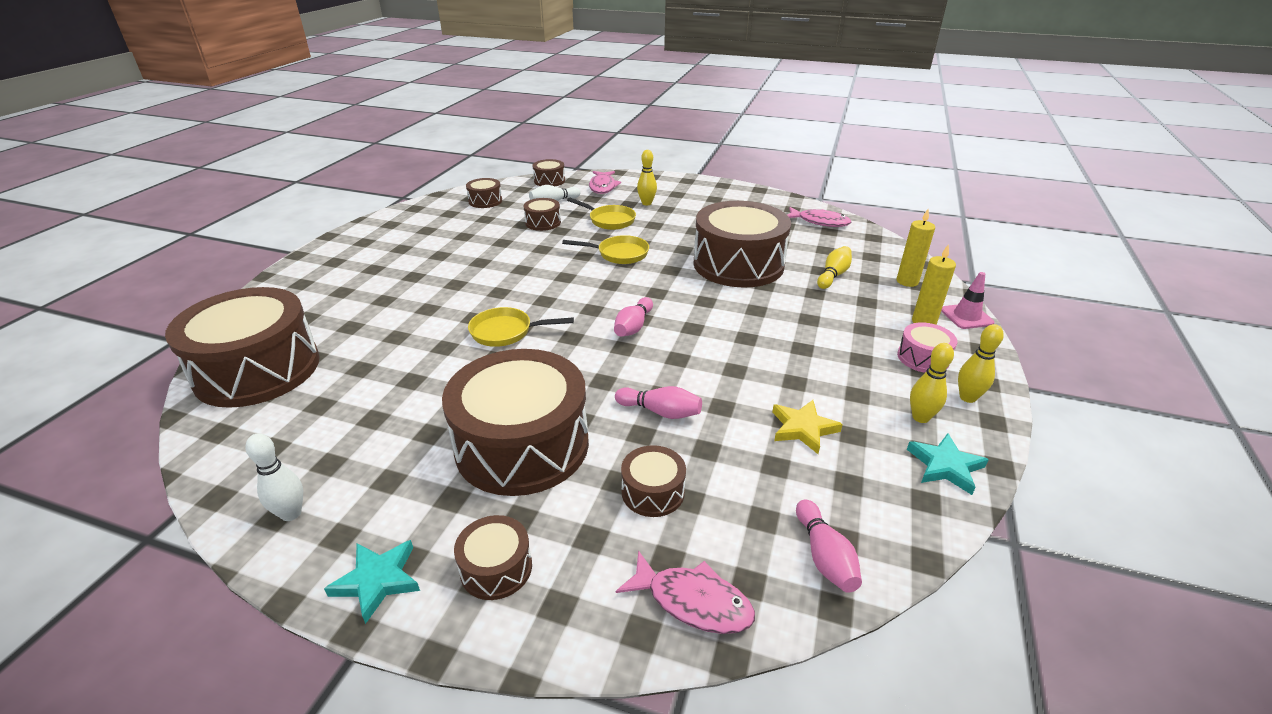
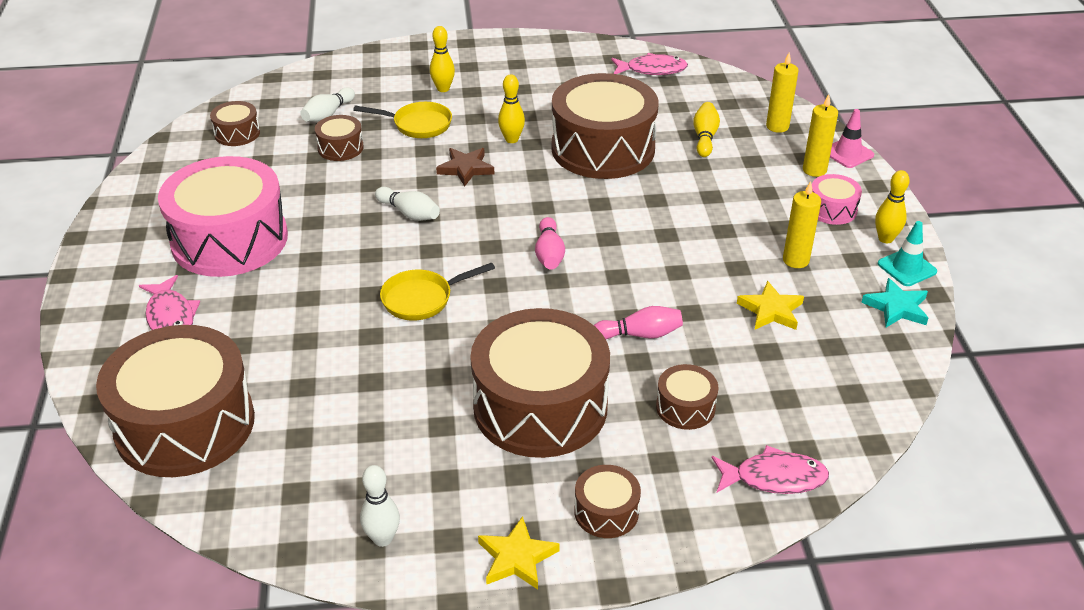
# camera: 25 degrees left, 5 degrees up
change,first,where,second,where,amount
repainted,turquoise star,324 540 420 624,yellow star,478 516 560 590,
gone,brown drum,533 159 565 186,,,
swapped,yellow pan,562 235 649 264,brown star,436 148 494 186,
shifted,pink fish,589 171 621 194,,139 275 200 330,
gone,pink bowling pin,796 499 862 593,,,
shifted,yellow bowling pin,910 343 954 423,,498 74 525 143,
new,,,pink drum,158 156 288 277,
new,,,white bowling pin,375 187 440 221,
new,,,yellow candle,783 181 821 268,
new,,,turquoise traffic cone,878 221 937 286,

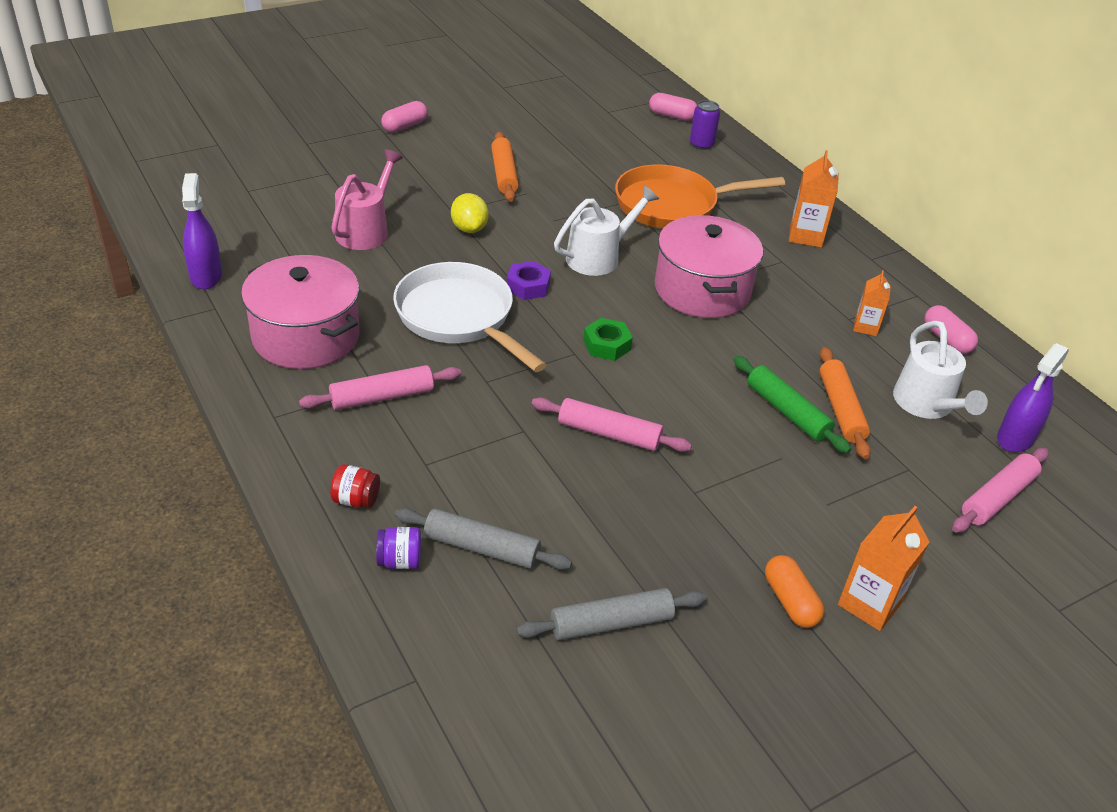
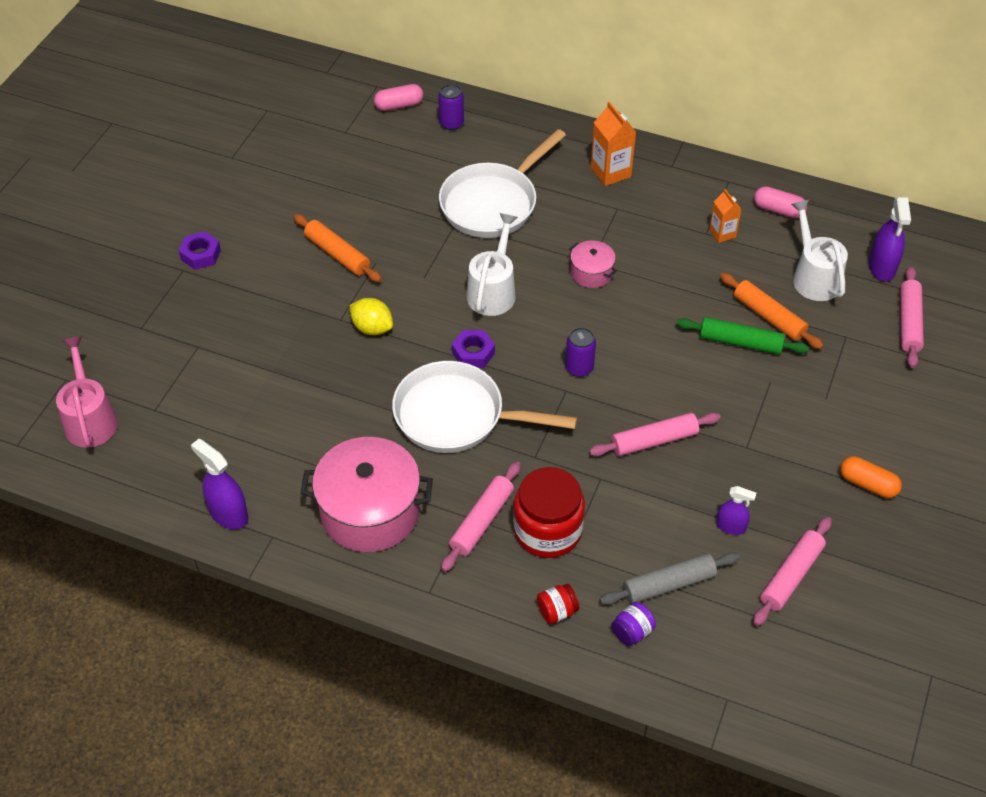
# camera: 35 degrees left, 10 degrees up
change,first,where,second,where,amount
shifted,pink watering can,331 149 403 250,,56 336 118 448,
swapped,pink capsule,381 101 428 133,purple nut,179 231 221 270,
repainted,grey rolling pin,516 588 706 640,pink rolling pin,753 517 832 626,
swapped,green nut,583 318 633 361,purple can,565 327 596 377,
repainted,orange pan,615 165 785 228,white pan,439 129 566 238,
scaled,pink pot,655 215 763 318,,569 240 617 288,x0.48
gone,orange carton,838 506 929 631,,,
rotated,white watering can,893 321 988 419,,791 200 848 301,150 degrees counterclockwise
new,,,red jar,513 467 585 558,
new,,,purple spray bottle,716 486 756 535,

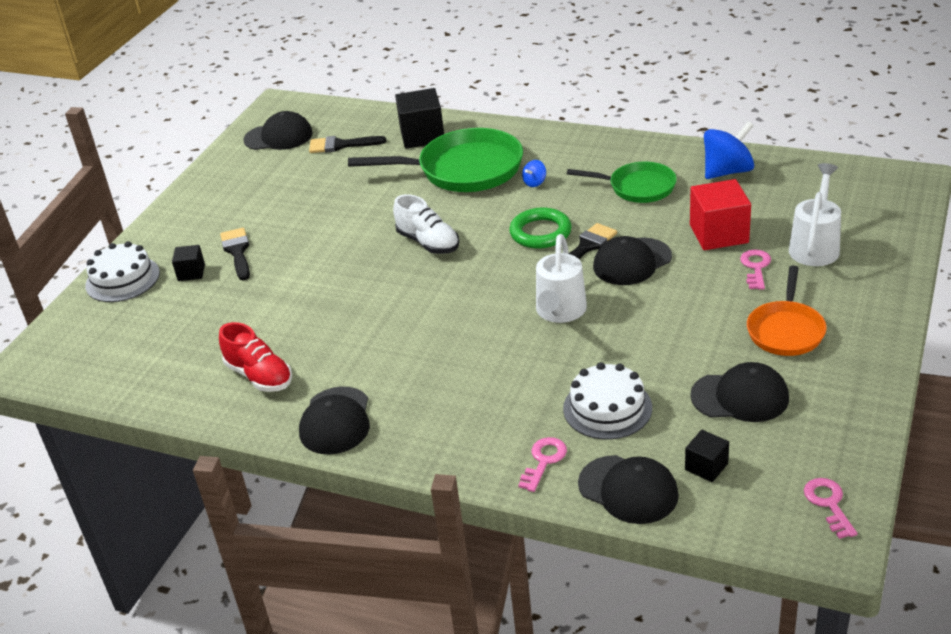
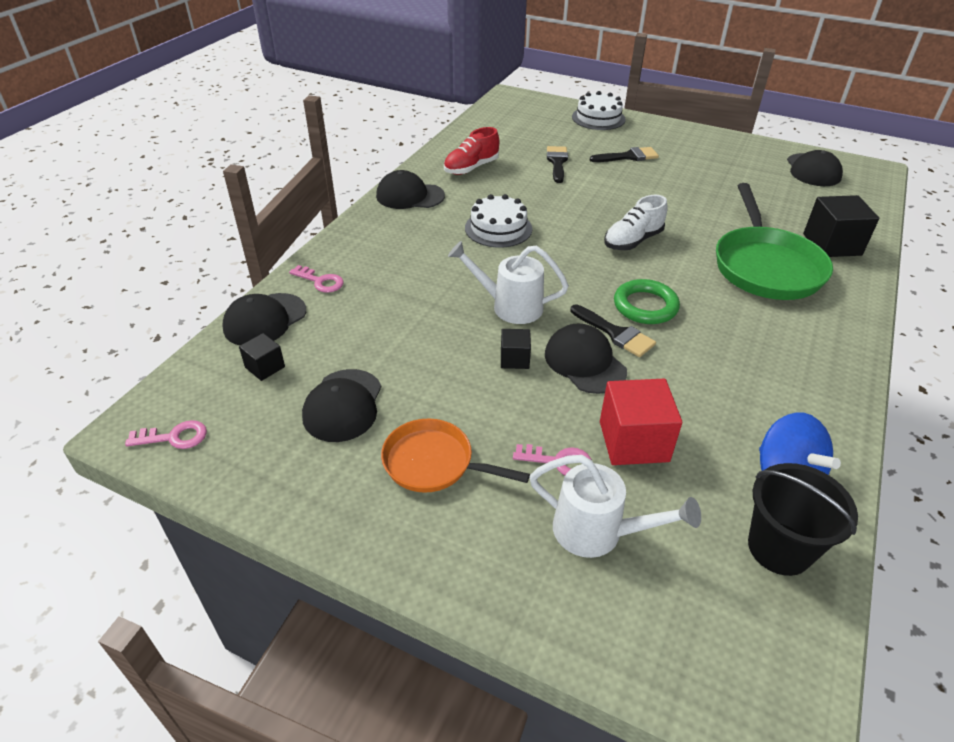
# camera: 90 degrees right, 5 degrees up
change,first,where,second,where,amount
shifted,black cube,172 245 205 281,,501 329 531 369,
shifted,black brush,309 136 386 153,,547 146 568 183,
gone,blue spinning top,522 160 546 187,,,
shifted,white cake,563 362 652 440,,465 194 532 248,
gone,green pan,567 162 677 203,,,
new,,,black bucket,748 463 858 576,

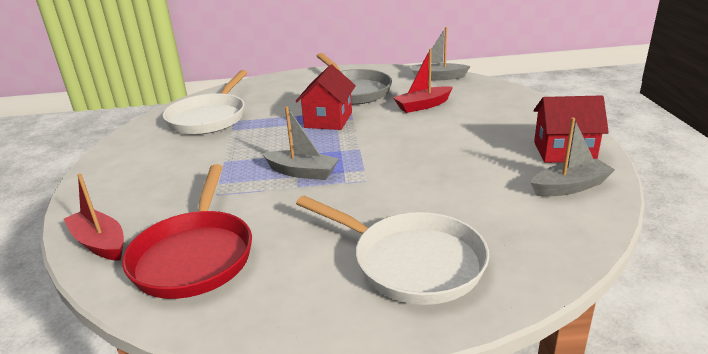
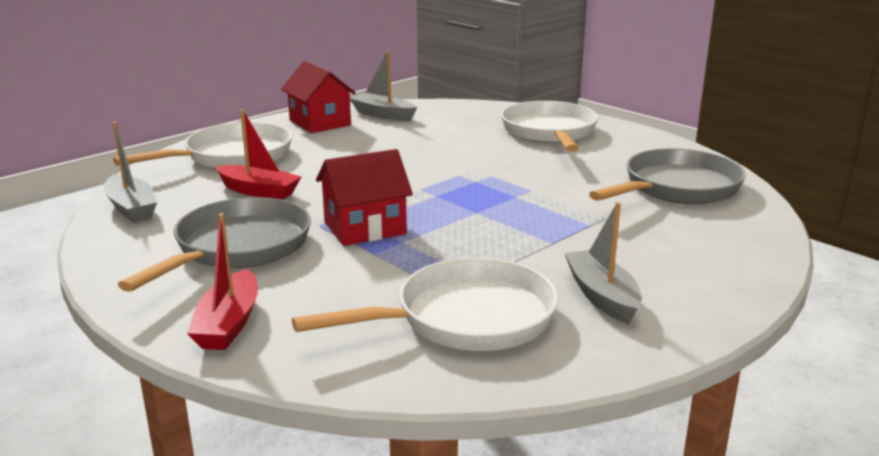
# camera: 130 degrees left, 5 degrees down
change,first,where,second,where,amount
shifted,red boat,64 174 124 261,,187 213 258 350,
repainted,red pan,122 164 252 299,grey pan,589 148 746 204,
shifted,grey boat,262 106 339 180,,564 202 642 324,
new,,,white pan,113 122 292 169,

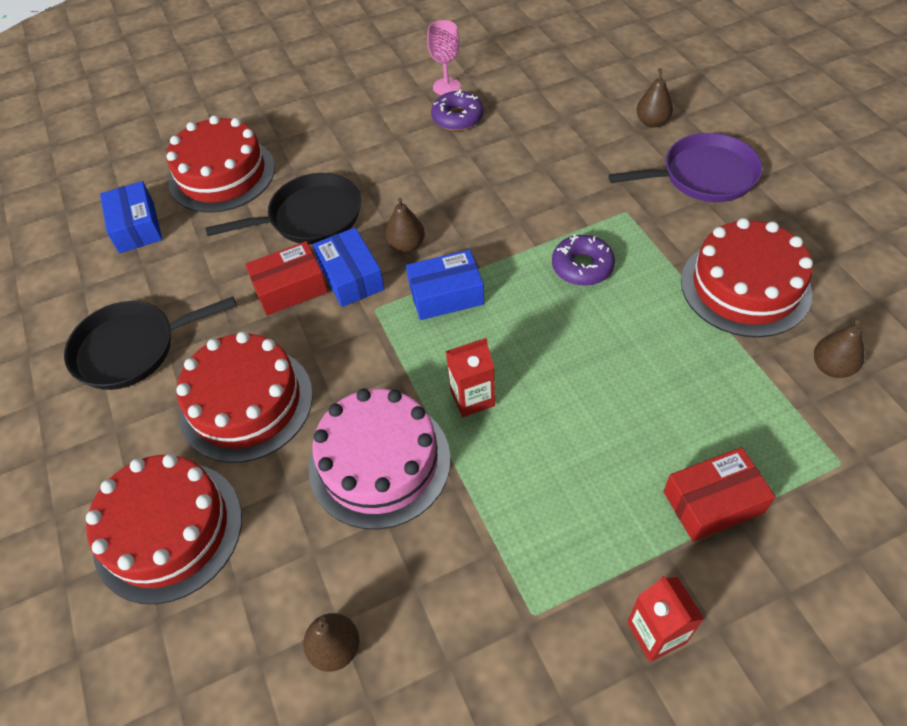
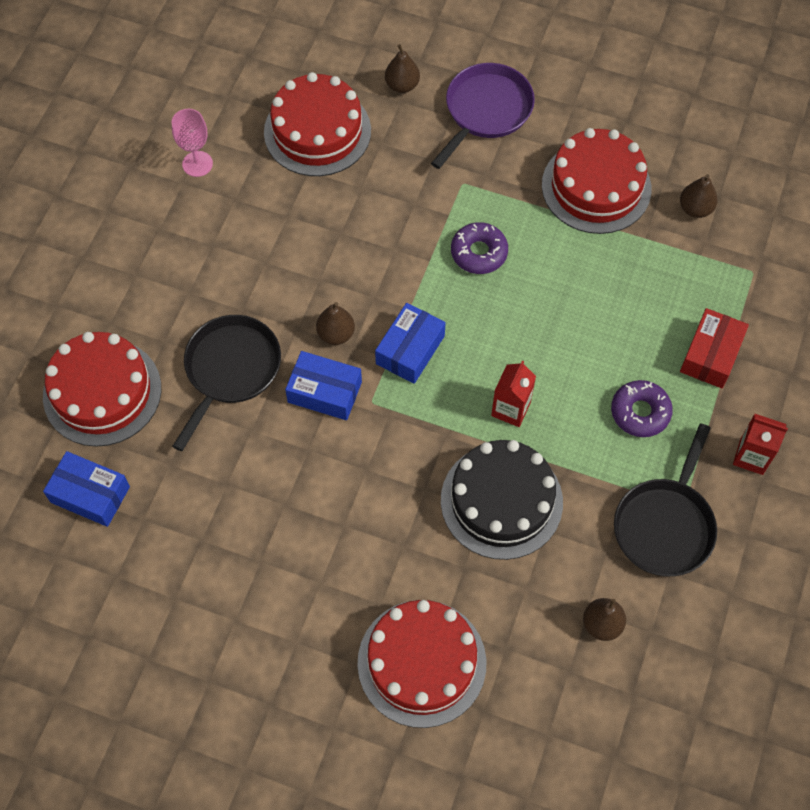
# camera: 50 degrees left, 10 degrees up
change,first,where,second,where,amount
shifted,black pan,64 297 236 390,,614 423 717 576,
shifted,red cake,176 331 313 463,,264 72 371 176,
gone,red box,245 241 328 316,,,
repainted,pink cake,309 389 451 529,black cake,441 440 563 560,
shifted,purple donut,431 89 483 131,,611 380 673 437,

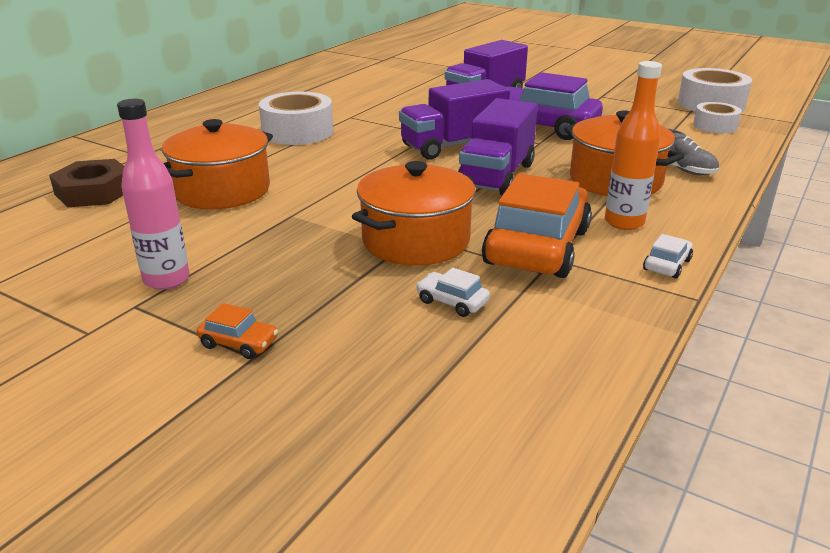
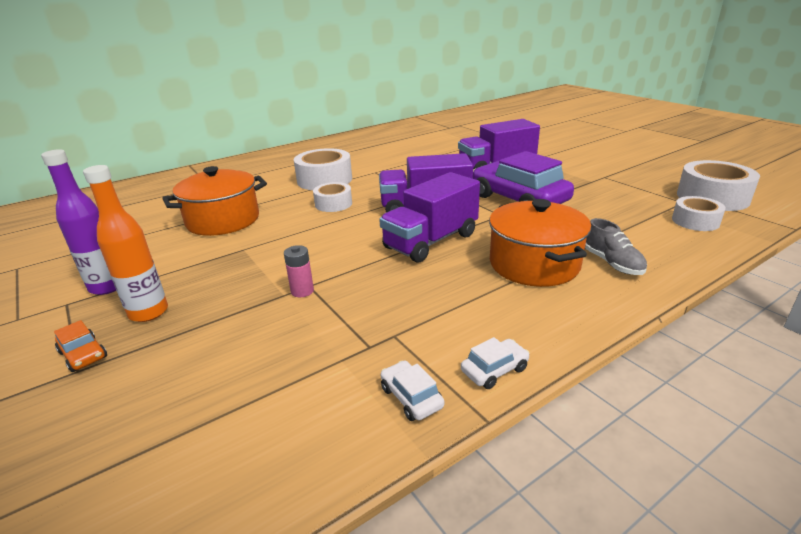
# camera: 25 degrees right, 0 degrees up
change,first,where,second,where,amount
gone,brown nut,49 159 124 207,,,
repainted,pink bottle,117 99 190 290,purple bottle,41 149 116 295,
swapped,orange pot,352 161 476 266,pink battery,284 245 314 297,
shifted,white car,416 268 490 317,,381 361 444 421,
gone,orange car,482 173 592 278,,,
shifted,orange bottle,605 61 662 230,,83 165 168 322,
new,,,white tape,313 182 352 212,

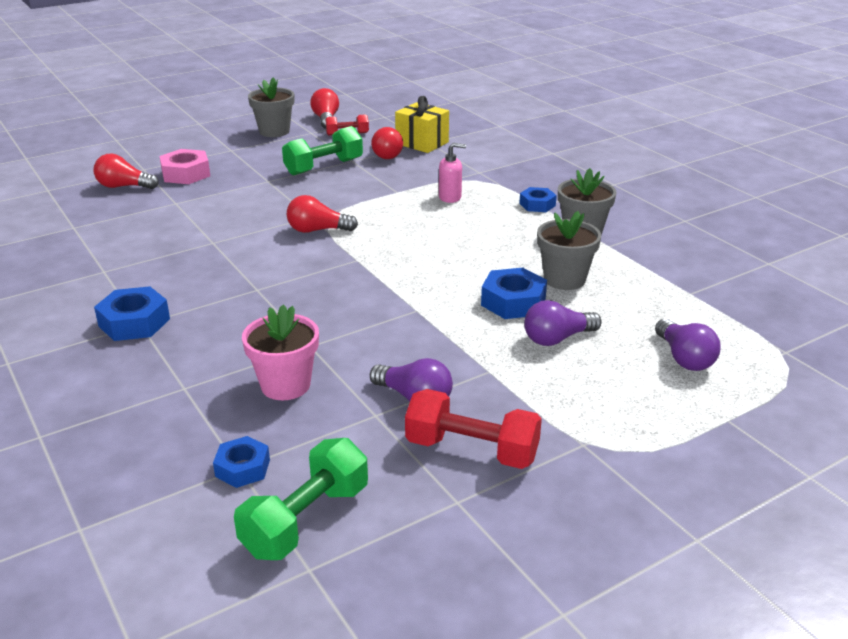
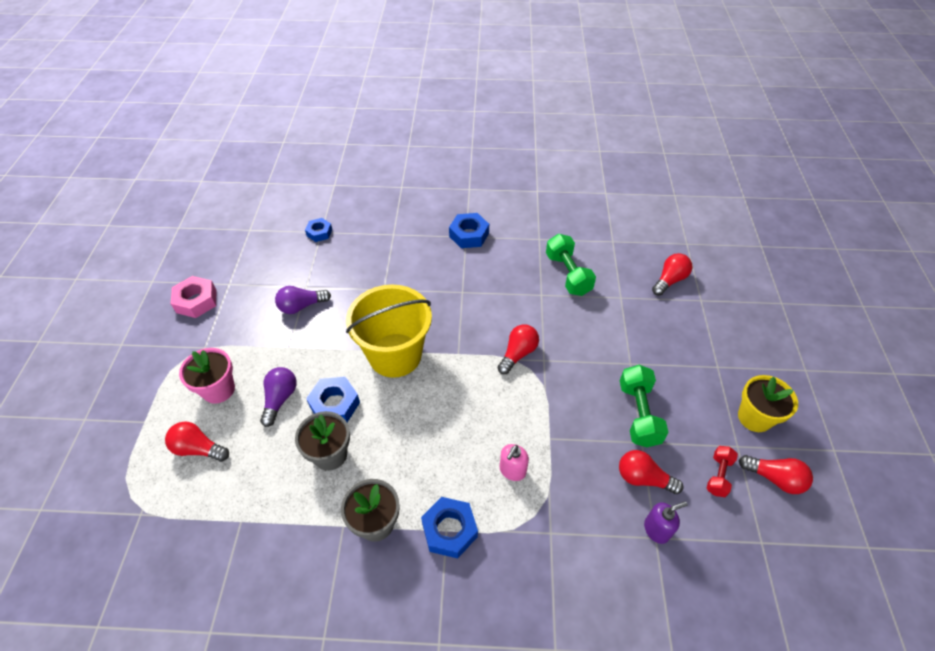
# camera: 125 degrees right, 20 degrees up
change,first,where,second,where,amount
shifted,pink nut,159 149 210 184,,171 276 216 318,
shifted,green dumbbell,234 438 368 560,,546 234 596 296,
shifted,pink flower pot,242 305 319 400,,179 348 235 404,
repainted,grey flower pot,248 77 294 137,yellow flower pot,738 375 798 432,
swapped,yellow gift,395 96 449 153,purple soap dispenser,644 501 688 544,
gone,red dumbbell,405 389 542 469,,,
scaled,blue nut,519 187 557 212,,421 497 478 559,x1.53
repainted,purple light bulb,655 319 721 371,red light bulb,165 422 229 462,
new,,,yellow bucket,346 285 432 378,

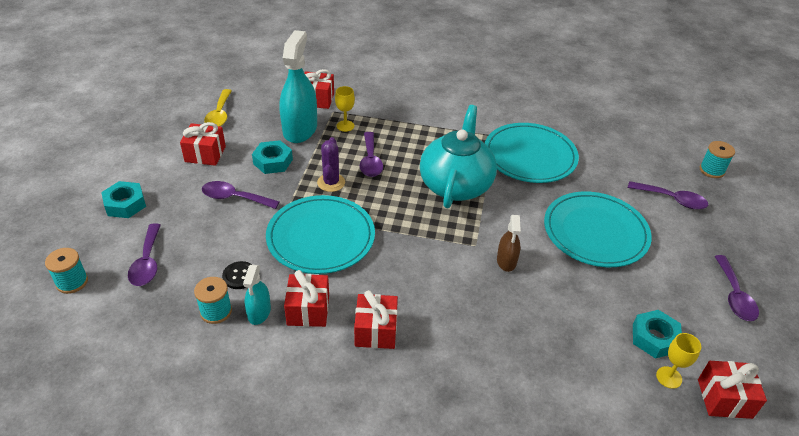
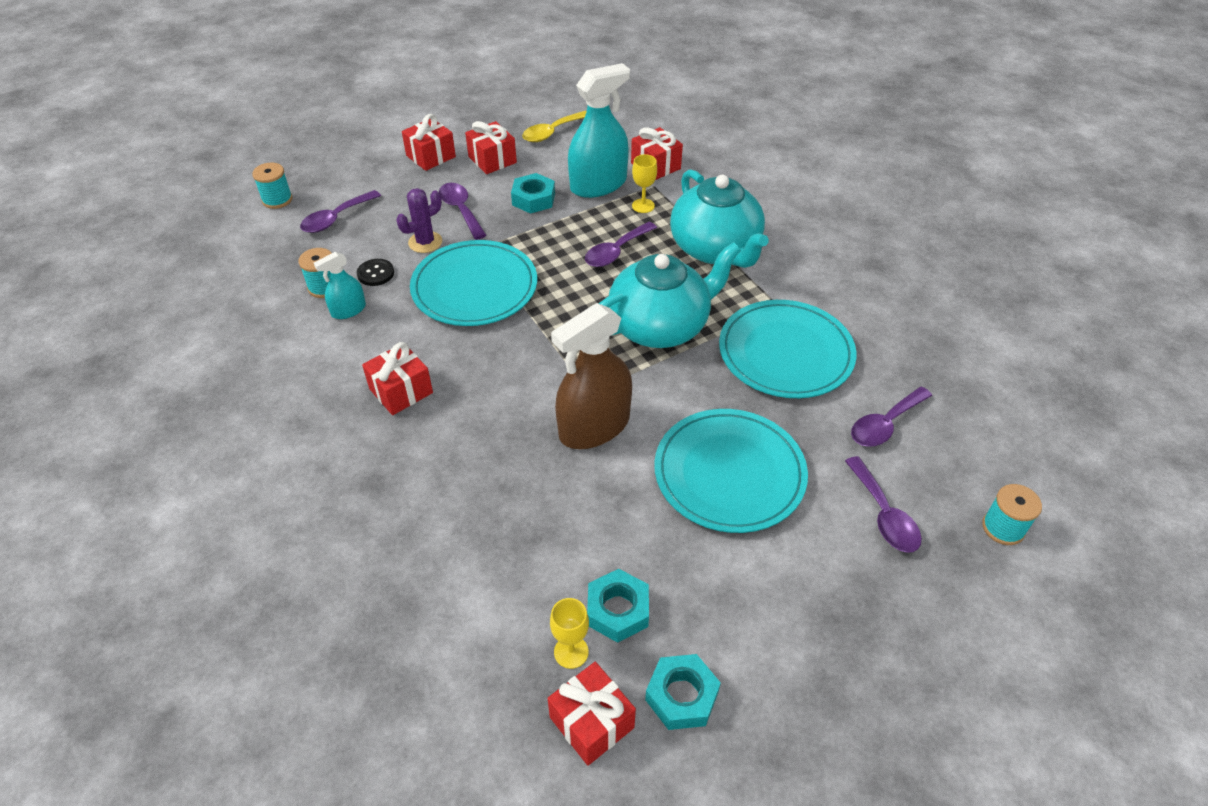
# camera: 50 degrees right, 5 degrees up
change,first,where,second,where,amount
shifted,turquoise nut,101 181 146 218,,645 654 721 730,
shifted,red gift,284 270 329 327,,402 114 456 171,
shifted,purple cactus,317 137 345 192,,397 188 442 253,
scaled,brown spray bottle,497 215 521 272,,551 303 632 449,x1.96
shifted,purple spoon,714 255 759 321,,851 387 932 447,
new,,,turquoise teapot,670 169 769 268,

